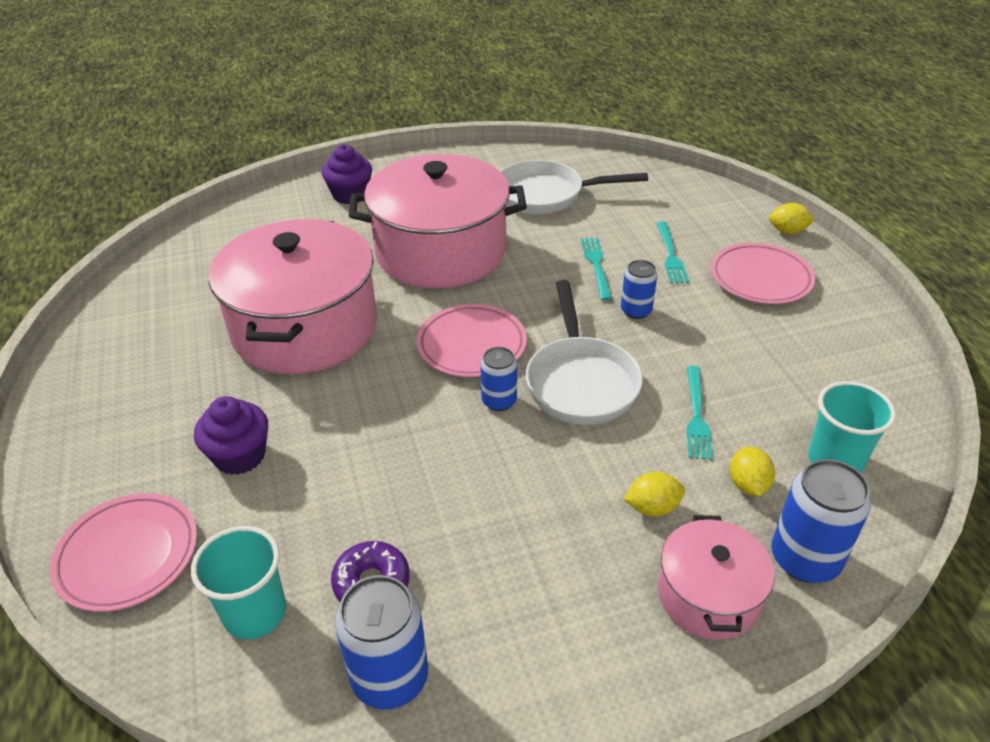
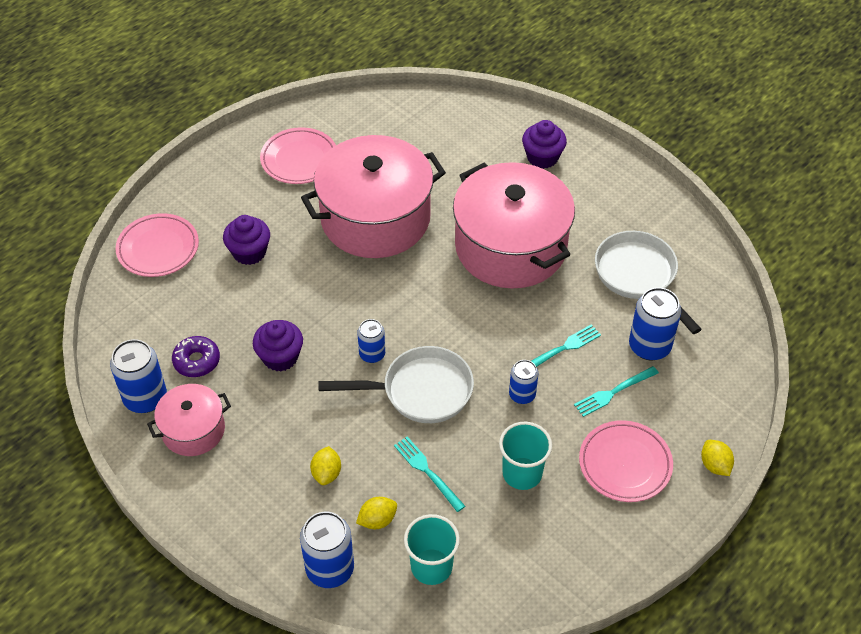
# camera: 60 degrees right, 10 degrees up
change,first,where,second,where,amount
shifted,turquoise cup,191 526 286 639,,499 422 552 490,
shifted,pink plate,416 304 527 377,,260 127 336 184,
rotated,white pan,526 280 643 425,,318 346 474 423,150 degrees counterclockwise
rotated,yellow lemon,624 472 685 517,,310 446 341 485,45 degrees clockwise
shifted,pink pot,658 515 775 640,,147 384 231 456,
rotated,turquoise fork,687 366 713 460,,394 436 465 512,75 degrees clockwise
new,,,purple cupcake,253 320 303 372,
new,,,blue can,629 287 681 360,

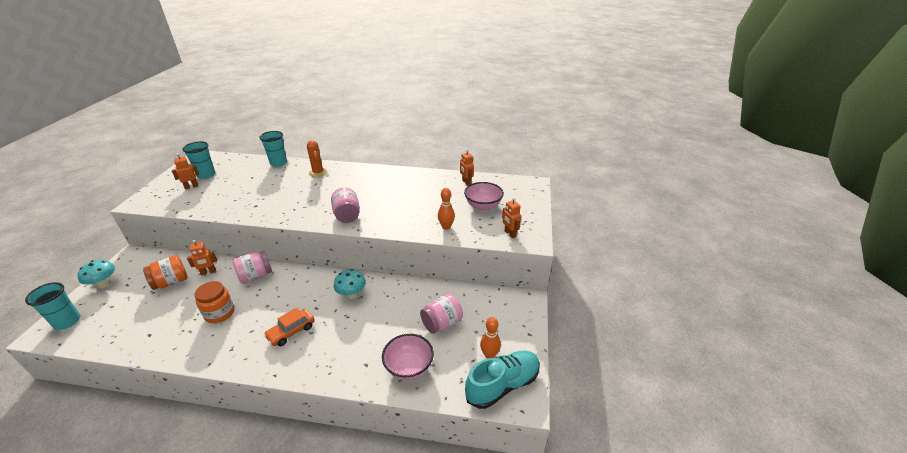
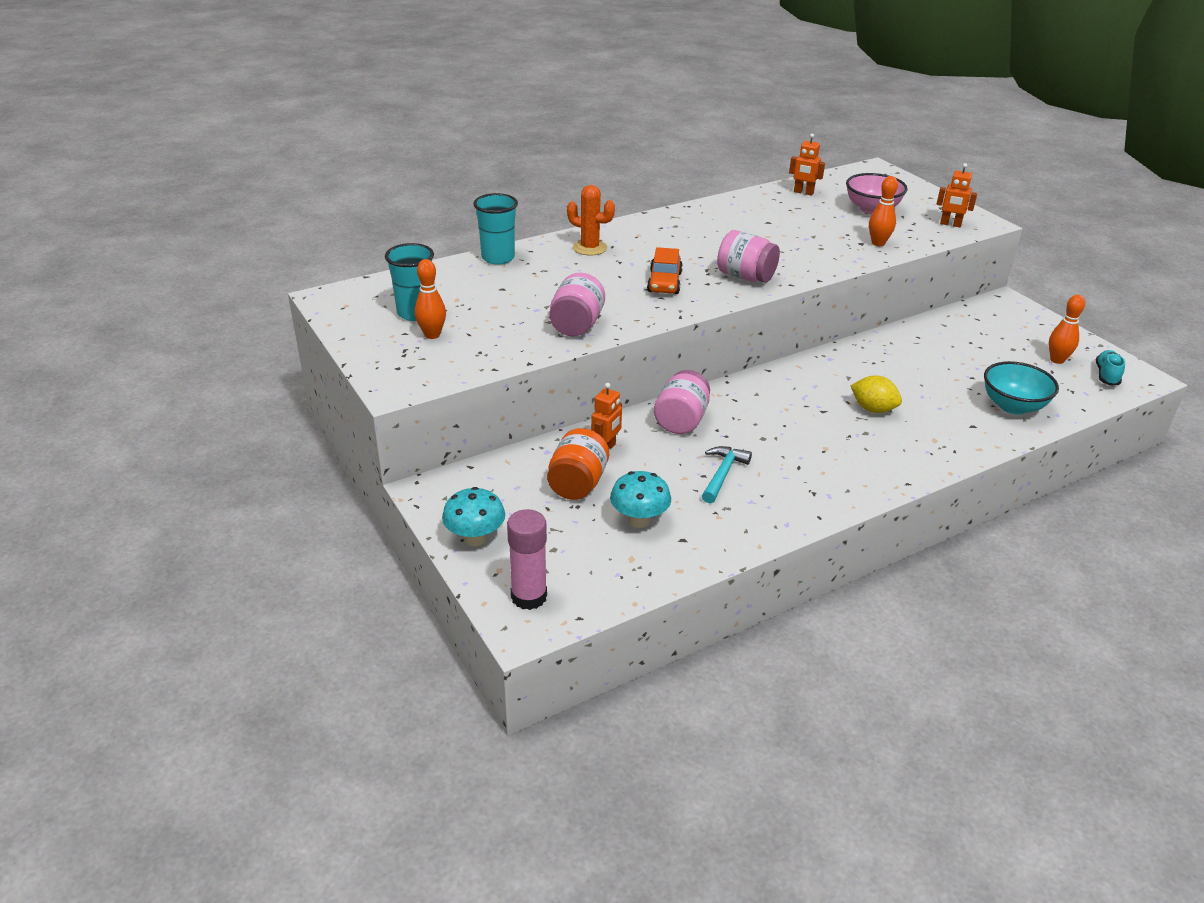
# camera: 40 degrees left, 0 degrees up
change,first,where,second,where,amount
swapped,turquoise cup,25 282 80 330,pink glue stick,507 509 547 610,
swapped,orange robot,172 153 199 189,orange bowling pin,415 259 446 339,
swapped,orange jar,195 281 235 323,turquoise hammer,702 446 752 503,
shifted,orange car,264 308 315 346,,647 247 683 294,
shifted,turquoise mushroom,334 269 366 299,,610 471 671 528,
repainted,pink bowl,382 334 434 380,turquoise bowl,984 361 1059 414,
shifted,pink jar,420 294 463 334,,550 273 605 337,
scaled,turquoise shoe,465 351 540 409,,1096 350 1125 386,x0.51
new,,,yellow lemon,850 375 902 413,

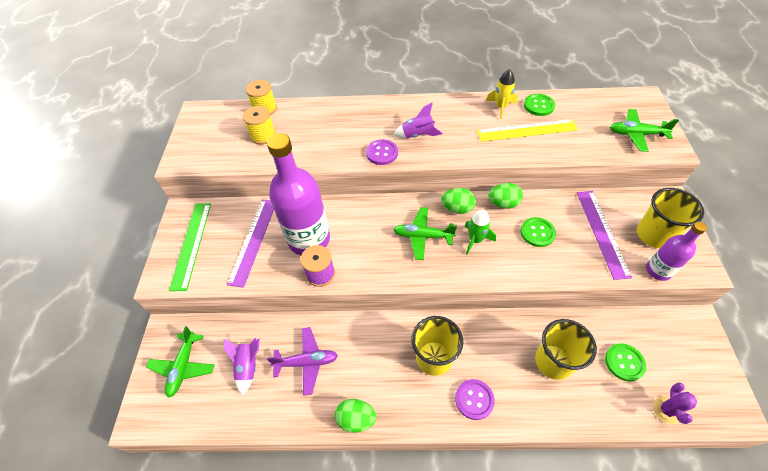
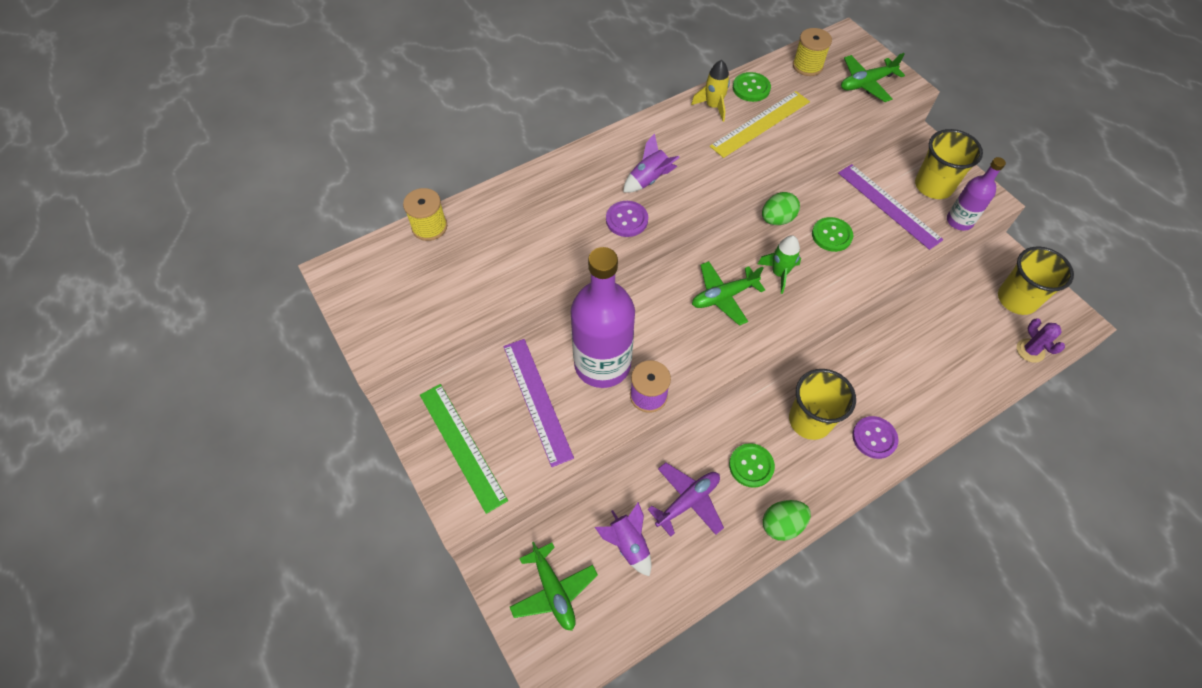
# camera: 35 degrees left, 5 degrees up
change,first,where,second,where,amount
shifted,yellow spool,243 106 276 145,,793 28 832 76,
gone,green egg,441 188 476 214,,,
shifted,yellow cup,535 319 597 380,,998 246 1074 315,
shifted,green button,605 343 646 382,,729 443 775 488,

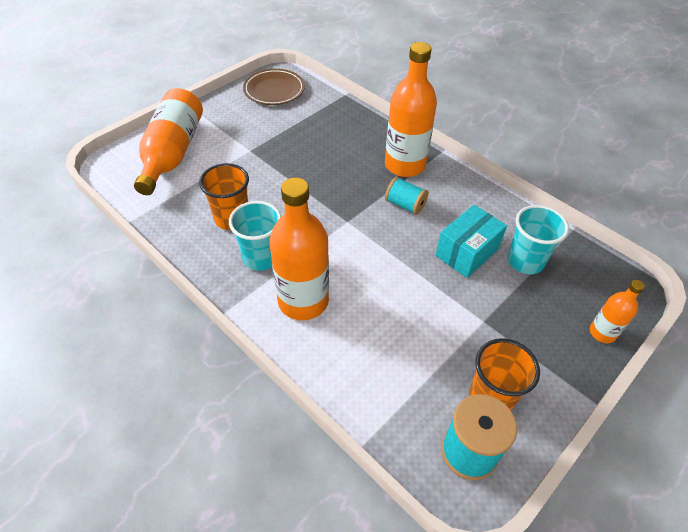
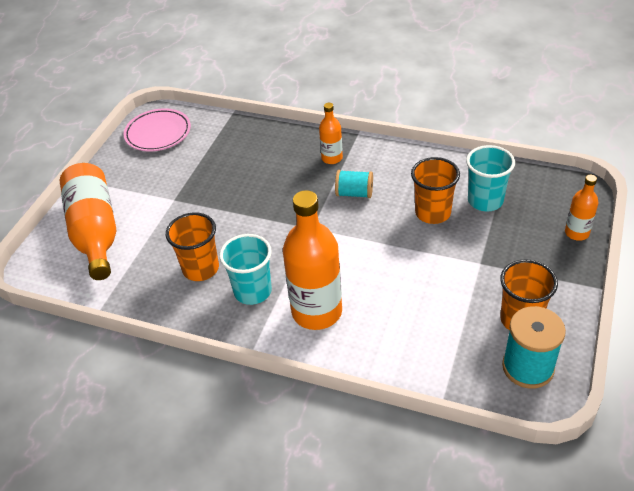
# camera: 20 degrees left, 5 degrees down
change,first,where,second,where,amount
repainted,brown plate,243 69 305 105,pink plate,124 108 191 151,
scaled,orange bottle,385 42 437 177,,319 103 343 164,x0.50
swapped,turquoise box,435 205 507 278,orange cup,411 157 460 224,

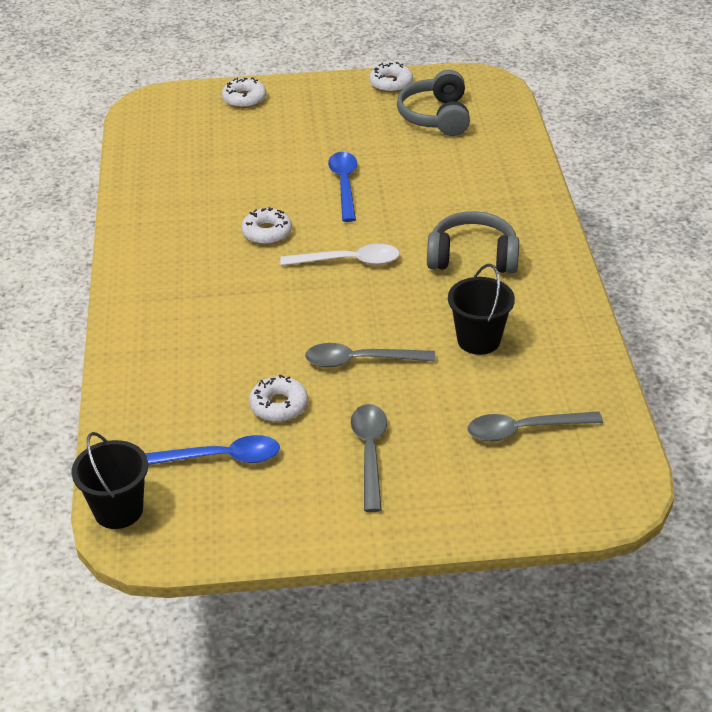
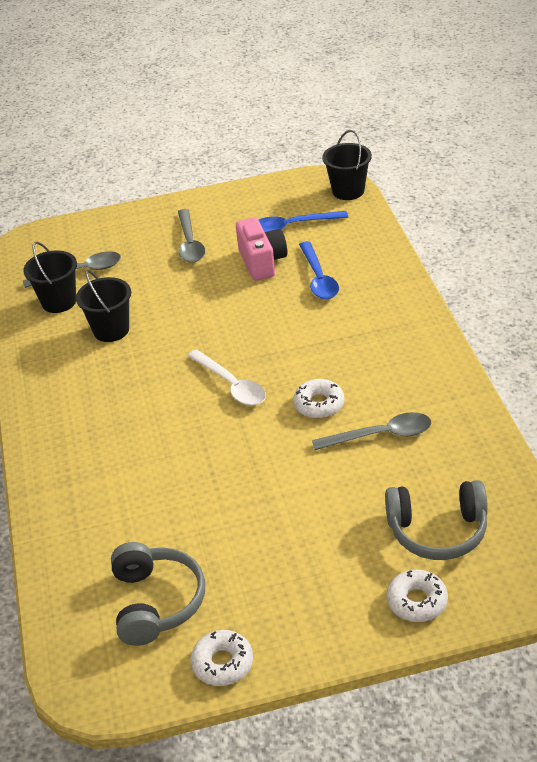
# camera: 175 degrees right, 0 degrees up
change,first,where,second,where,amount
swapped,white donut,249 375 308 422,pink camera,236 217 287 281,
rotated,white spoon,280 244 400 266,,188 349 266 406,120 degrees counterclockwise
shifted,grey spoon,305 343 435 367,,312 412 431 450,
shifted,blue spoon,328 152 357 222,,299 241 339 299,
shifted,grey headphones,427 211 519 273,,385 480 488 560,
new,,,black bucket,23 242 77 313,

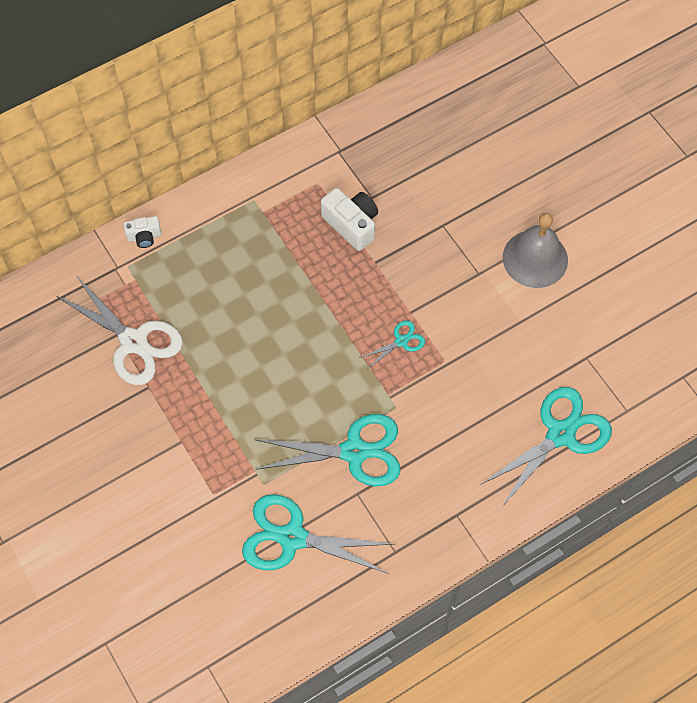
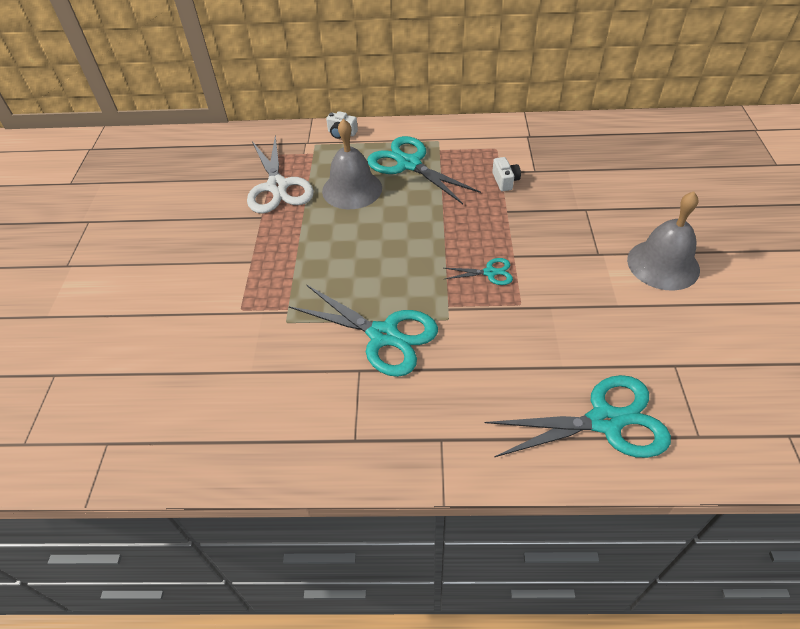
# camera: 35 degrees right, 15 degrees down
change,first,where,second,where,amount
shifted,turquoise scissors,242 494 394 574,,367 136 481 204,
scaled,white camera,321 188 378 251,,492 157 521 191,x0.59
new,,,grey bell,322 119 382 209,

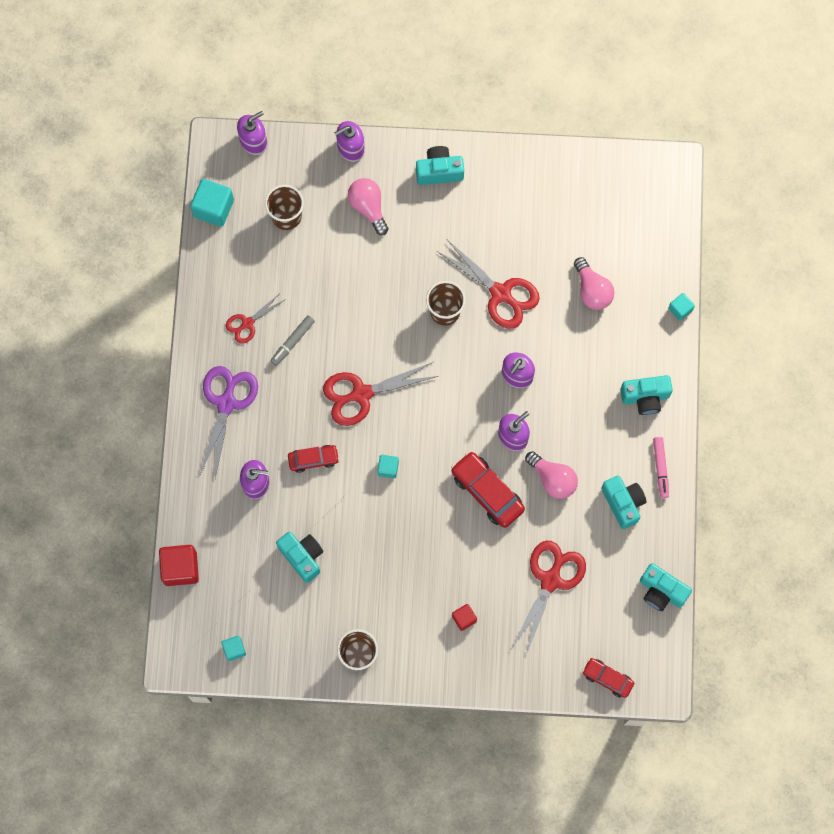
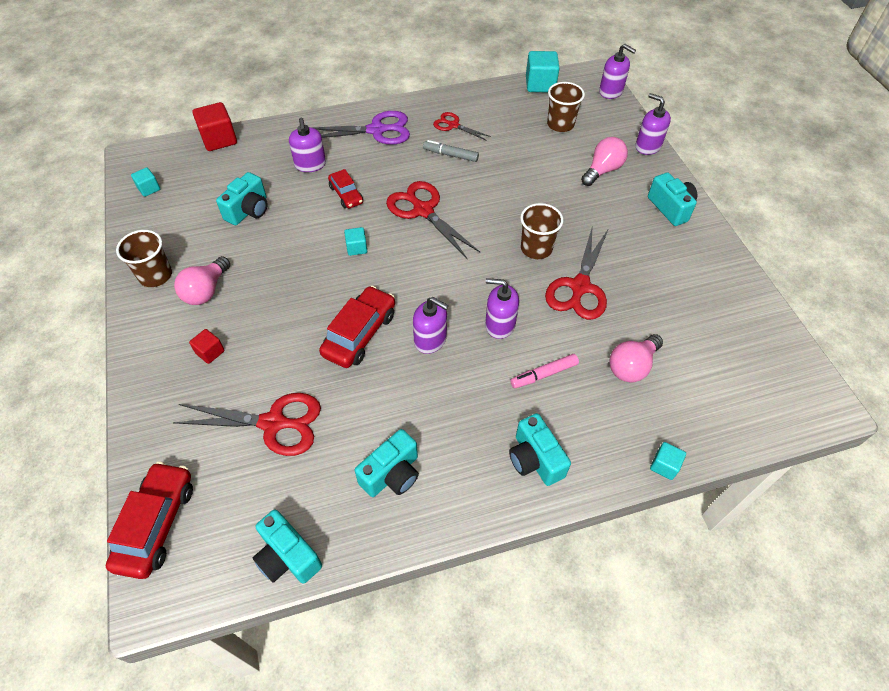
# camera: 70 degrees right, 20 degrees down
change,first,where,second,where,amount
shifted,pink light bulb,525 451 578 499,,174 256 230 305,
scaled,red car,582 658 634 698,,106 462 193 579,x1.63
rotated,turquoise camera,640 563 692 611,,253 509 322 584,60 degrees counterclockwise
shifted,pink marker,653 437 669 498,,510 354 579 388,

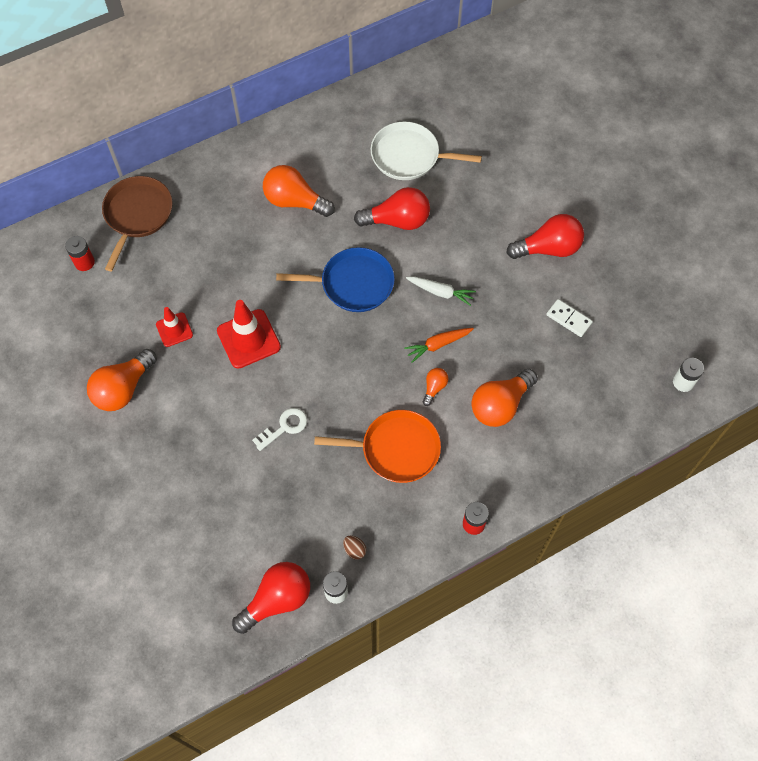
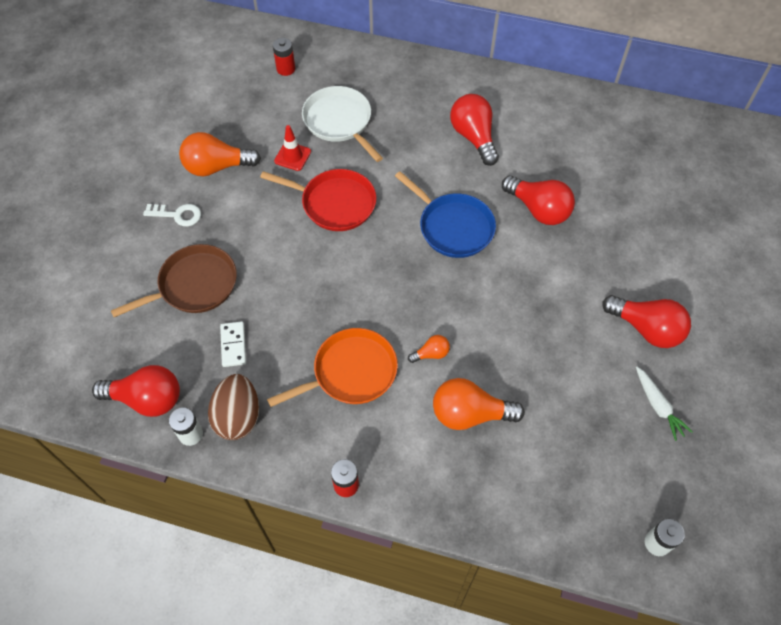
# camera: 45 degrees right, 5 degrees down
change,first,where,second,where,amount
shifted,brown pan,102 176 173 271,,111 244 237 317,
swapped,red traffic cone,217 300 281 369,red pan,260 169 376 231,
shifted,white key,252 408 307 451,,143 204 201 227,
repainted,orange light bulb,263 165 335 217,red light bulb,450 94 499 166,
rotated,orange pan,314 410 441 483,,267 328 398 407,75 degrees counterclockwise
scaled,brown egg,343 536 366 560,,208 374 259 440,x2.32
shifted,white pan,371 121 482 180,,302 86 383 162,
gone,orange carrot,404 328 474 363,,,
shifted,white carrot,406 276 476 306,,636 367 693 441,
shifted,white domino,546 299 593 337,,220 321 246 367,

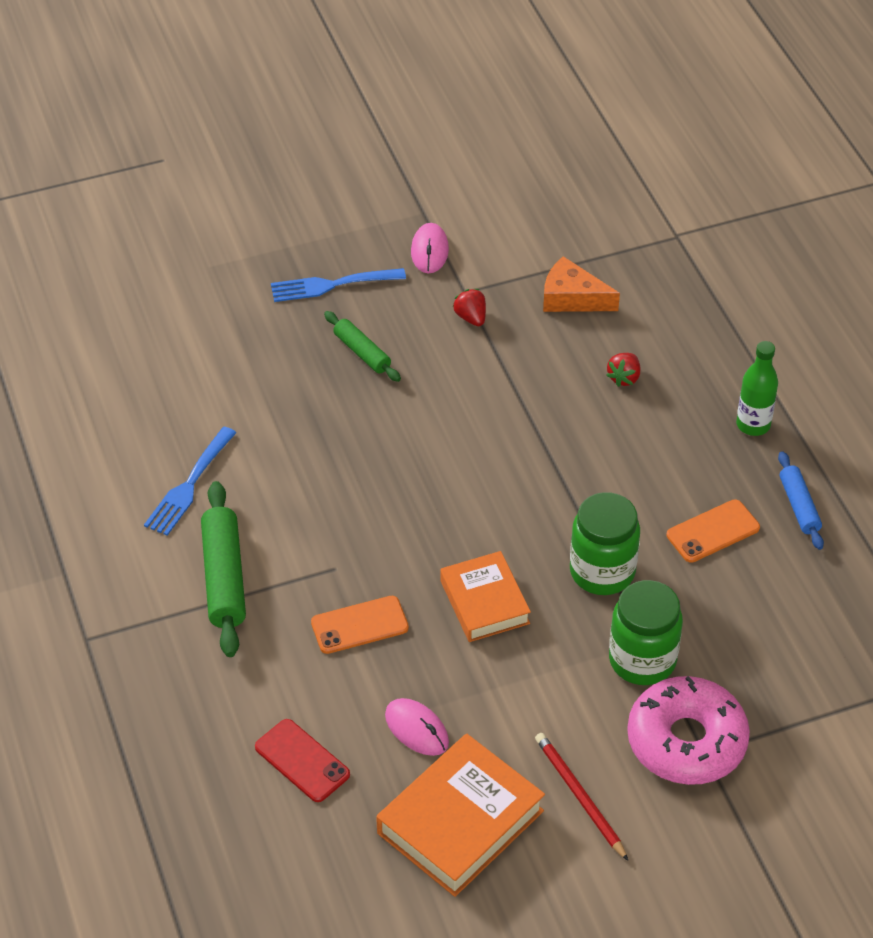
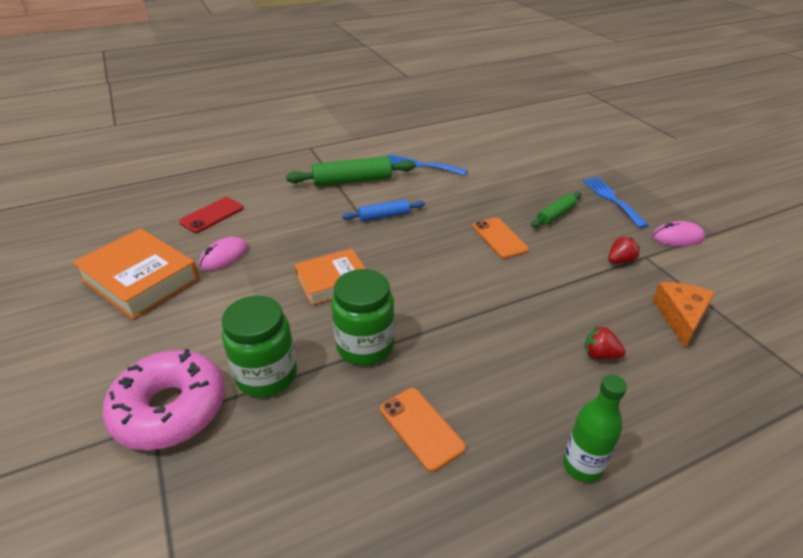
# camera: 85 degrees right, 10 degrees down
change,first,where,second,where,amount
shifted,orange phone,311 596 409 654,,473 217 529 259,
gone,red pencil,535 733 628 861,,,
shifted,blue rolling pin,778 451 824 550,,342 199 425 221,

